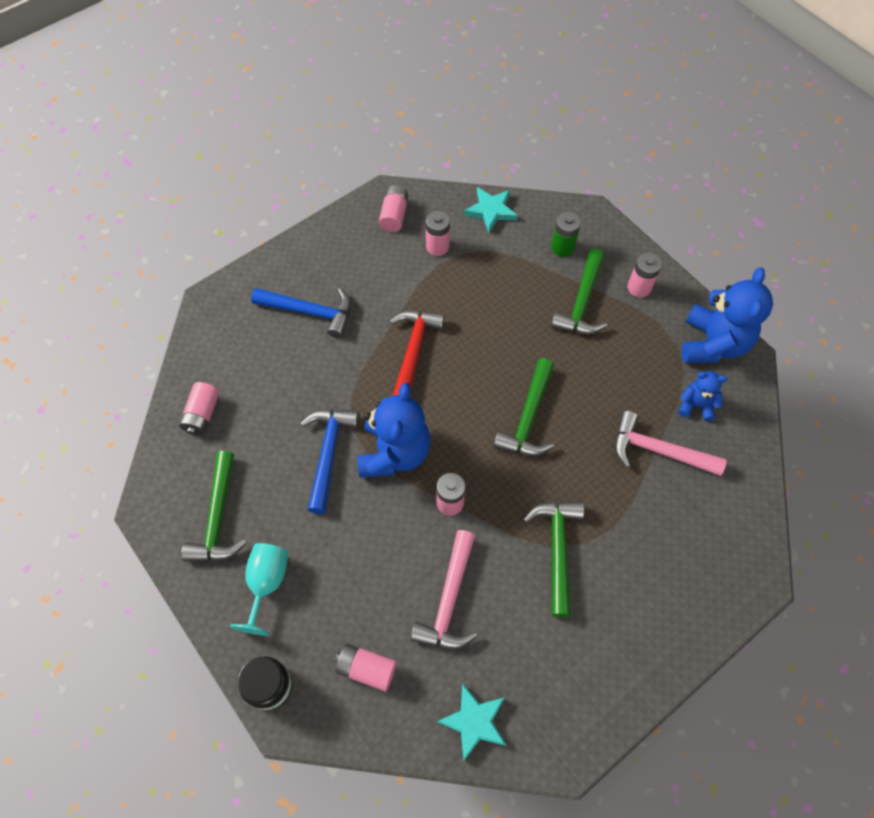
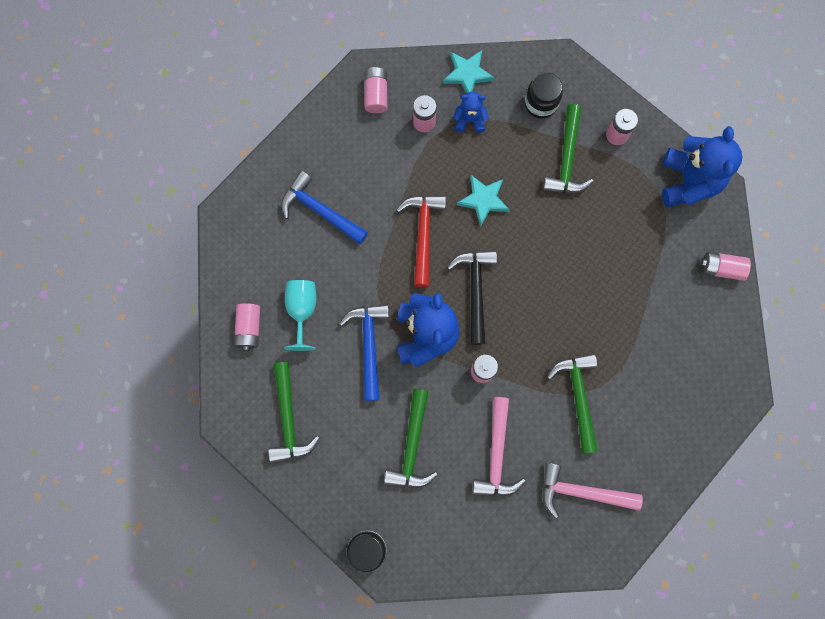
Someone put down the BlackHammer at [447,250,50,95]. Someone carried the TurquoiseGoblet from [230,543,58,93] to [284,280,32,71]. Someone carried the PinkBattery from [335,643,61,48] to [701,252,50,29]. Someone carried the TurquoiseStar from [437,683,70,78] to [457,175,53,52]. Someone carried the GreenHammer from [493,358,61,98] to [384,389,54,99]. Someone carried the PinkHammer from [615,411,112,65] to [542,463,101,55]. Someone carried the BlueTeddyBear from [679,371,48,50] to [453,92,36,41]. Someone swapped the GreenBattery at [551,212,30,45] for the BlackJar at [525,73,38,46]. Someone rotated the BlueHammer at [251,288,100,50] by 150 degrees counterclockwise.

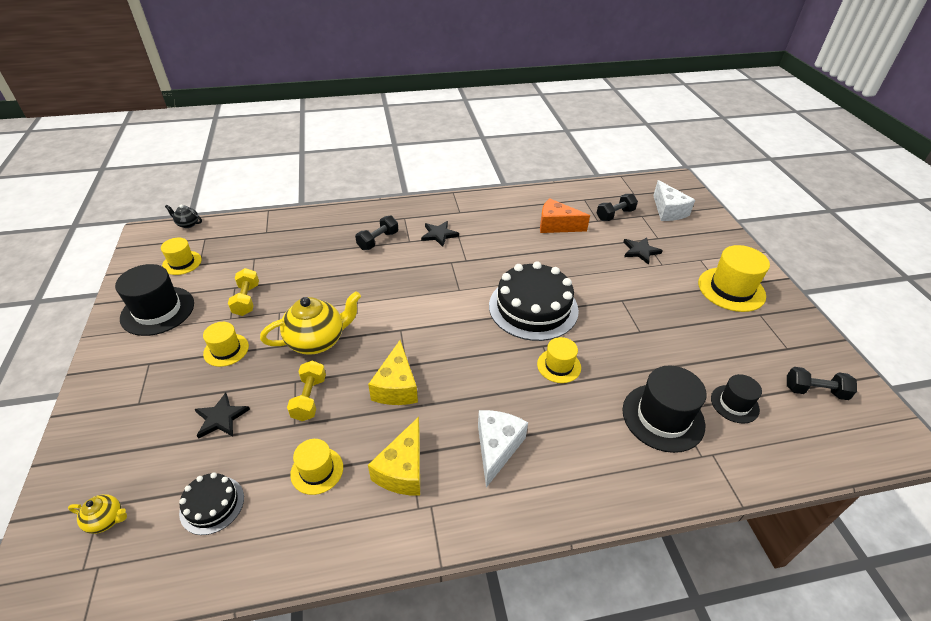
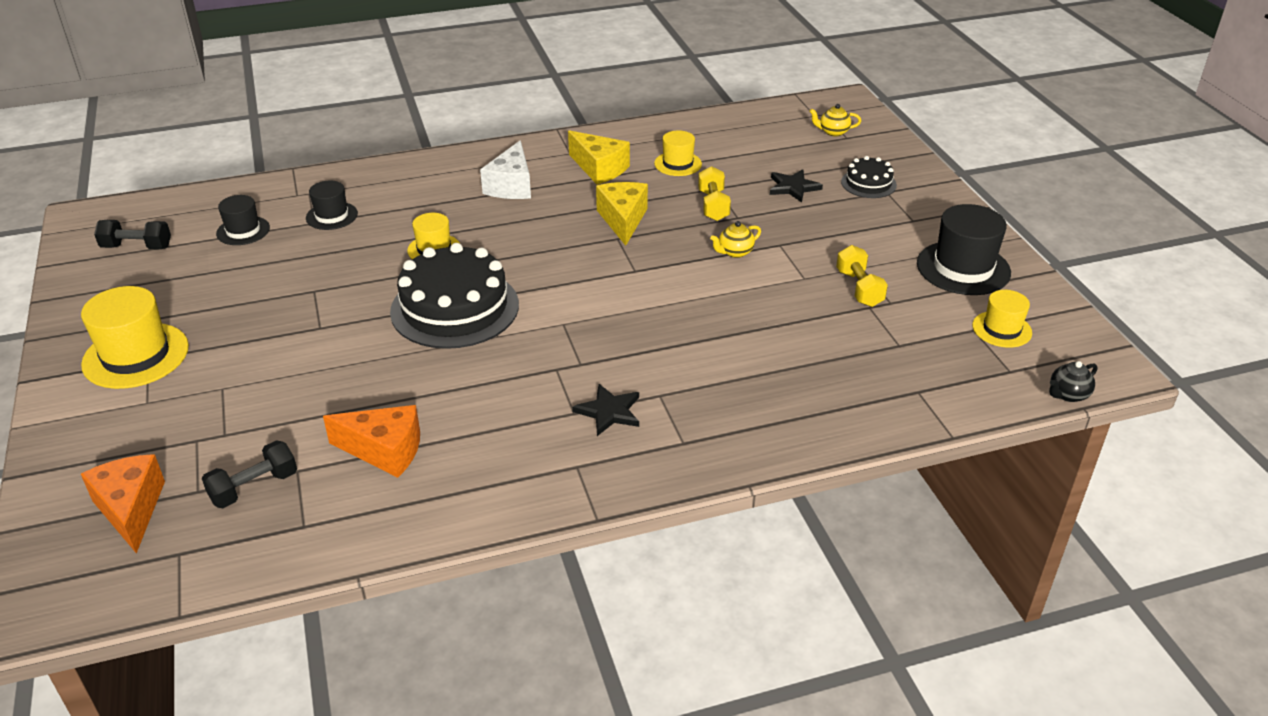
Someone took away the YellowHat at [203,322,46,45]. Someone took away the BlackDumbbell at [355,216,43,34]. Someone took away the BlackStar at [623,237,40,28]. Someone carried the BlackCake from [179,472,65,63] to [841,156,56,42]. Someone repainted the WhiteCheese at [653,180,42,41], which became the OrangeCheese at [81,454,84,99]. Someone rotated the BlackTeapot at [165,204,37,24] by 135 degrees clockwise. Someone rotated the YellowCheese at [368,417,52,79] by 120 degrees clockwise. Someone scaled the YellowTeapot at [260,291,101,64] by 0.49. Someone scaled the BlackHat at [622,366,84,87] by 0.59.

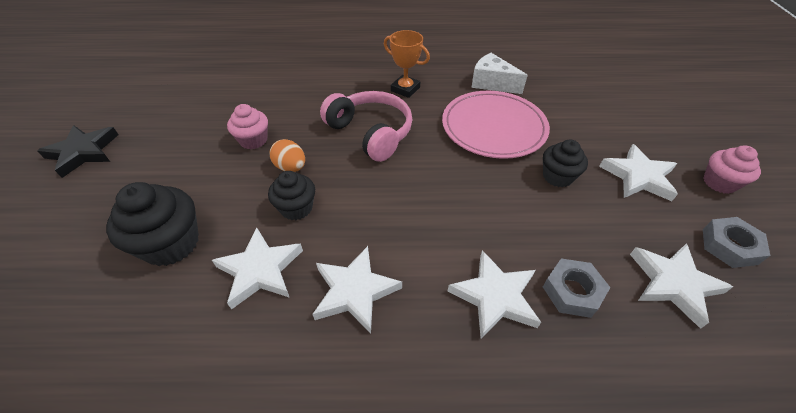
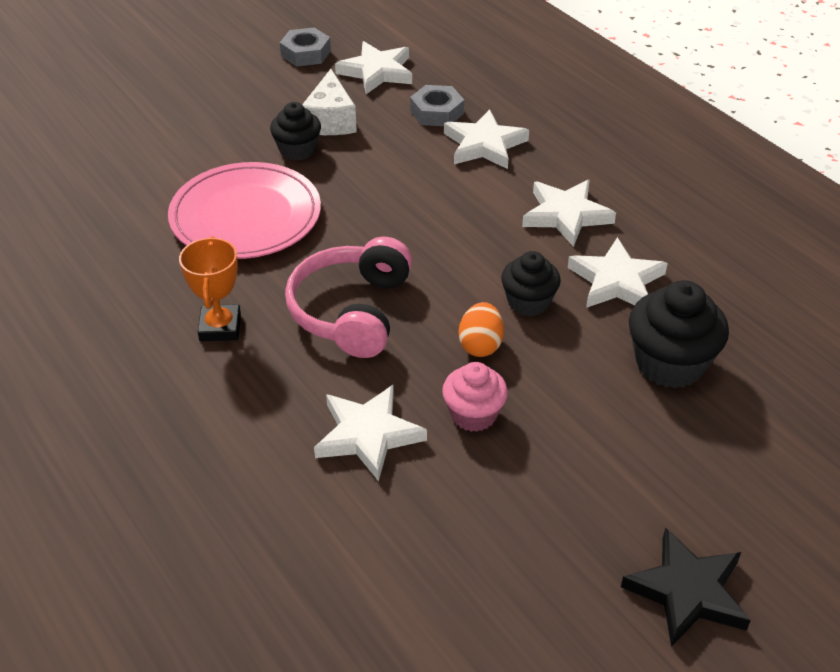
Someone took away the PinkCupcake at [703,145,58,49]. Someone carried the WhiteCheese from [471,53,57,41] to [302,69,55,66]. Someone carried the WhiteStar from [599,144,79,57] to [314,385,113,96].

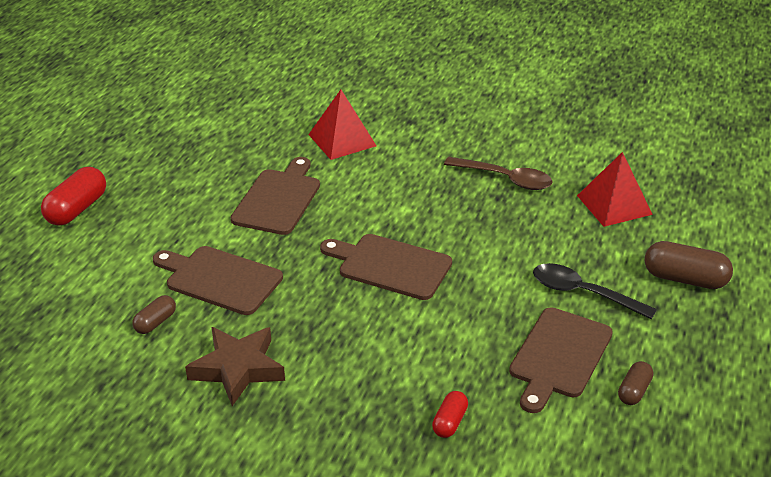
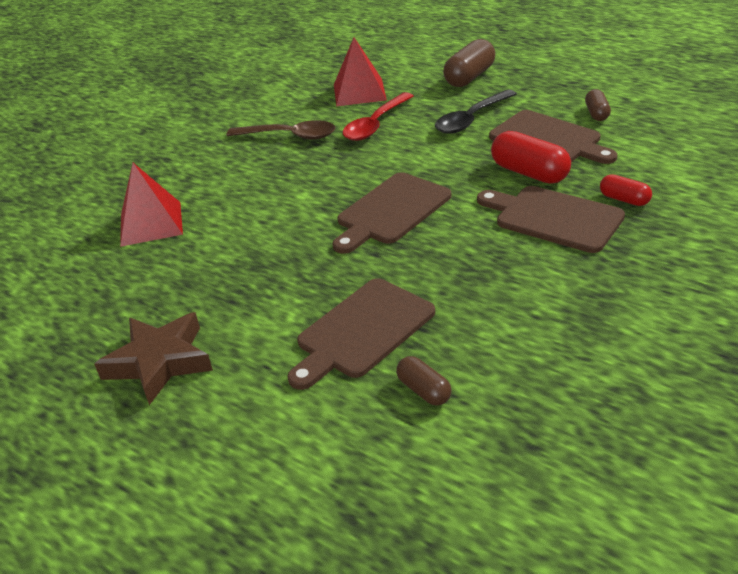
Someone put down the RedSpoon at [343,92,70,49]. Someone carried the RedCapsule from [41,167,65,59] to [491,131,80,53]. Someone carried the BrownStar from [185,327,100,79] to [94,312,119,93]. Someone carried the BrownCuttingBoard from [231,157,89,78] to [477,186,148,67]. Someone rotated the BrownSpoon at [444,157,109,33] by 60 degrees clockwise. Someone rotated the BrownCapsule at [618,361,35,44] by 45 degrees clockwise.

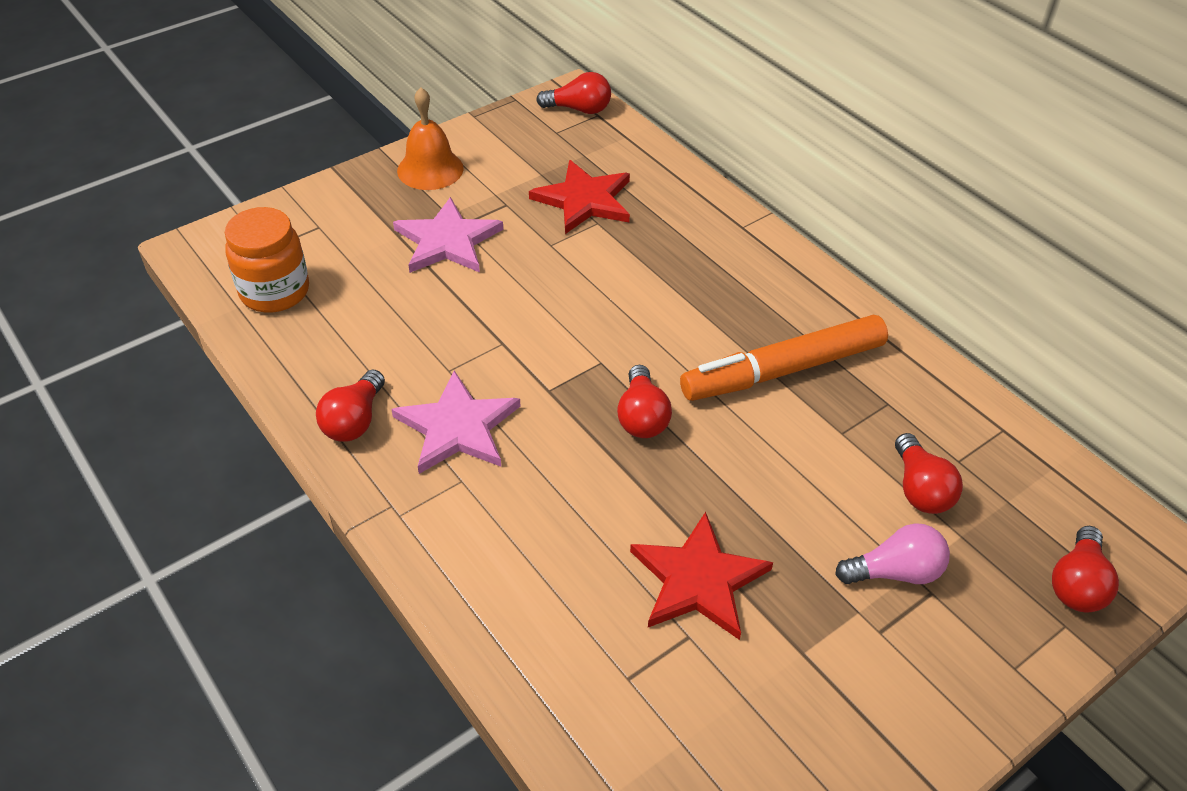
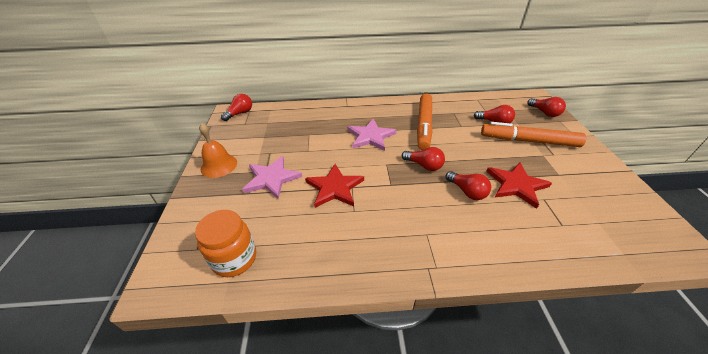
Someone carried the RedLightBulb from [316,370,69,72] to [446,171,45,29]. Someone carried the PinkStar from [391,371,130,103] to [347,119,50,32]. Someone carried the RedStar from [529,160,101,74] to [305,164,59,44]. Someone swapped the PinkLightBulb at [835,523,115,61] for the OrangeMarker at [481,122,105,25].

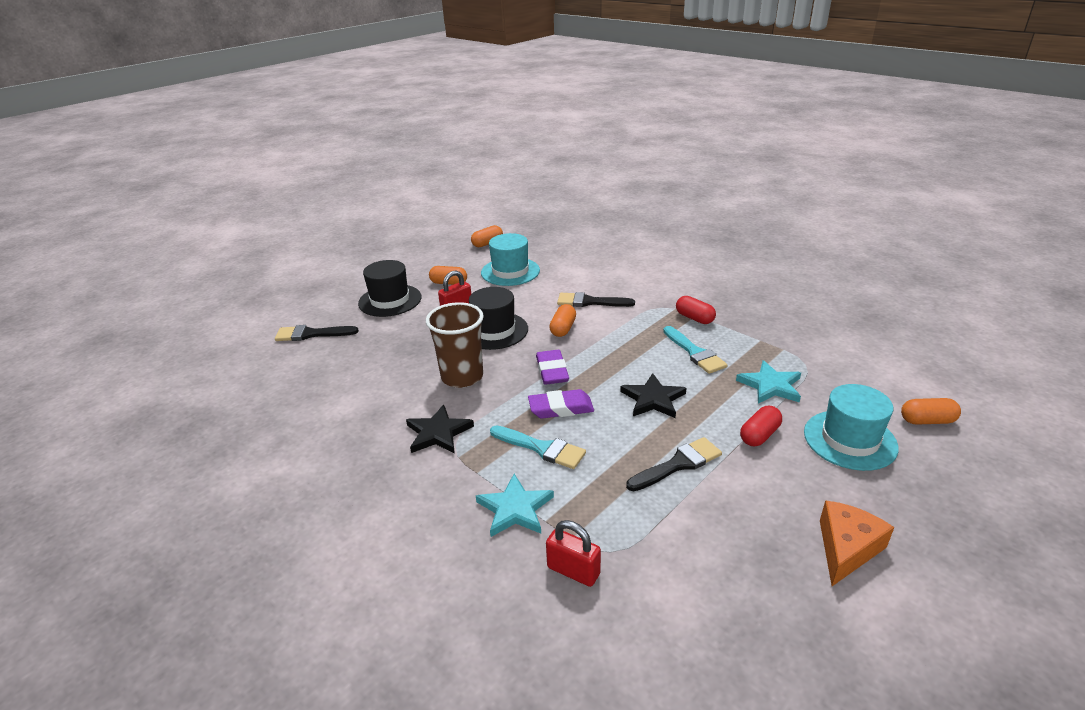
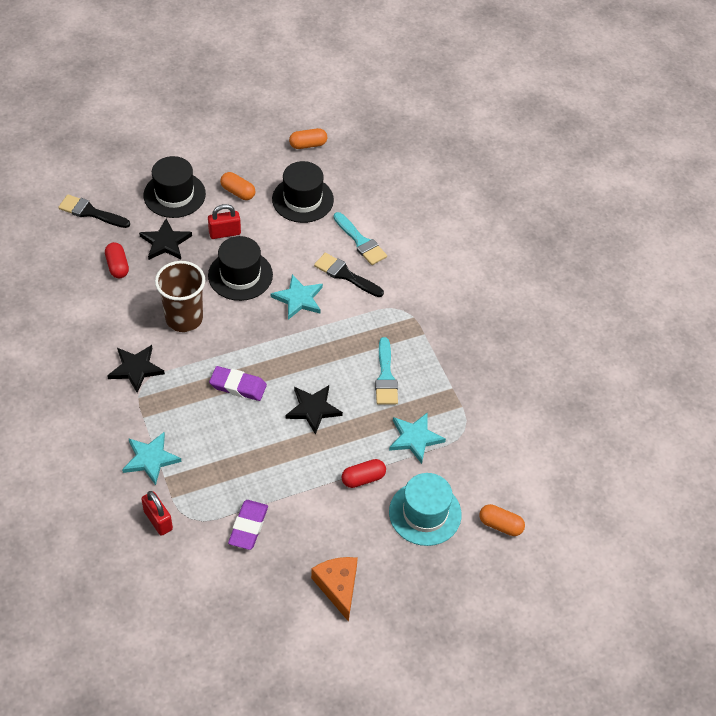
Someone took away the BlackBrush at [626,437,96,54]. Someone put down the BlackStar at [139,219,53,41]. Someone carried the TurquoiseBrush from [490,426,96,43] to [333,212,54,53]. Someone carried the PurpleEraser from [536,350,33,35] to [228,500,40,50]. Someone carried the RedCapsule from [676,296,40,28] to [105,242,24,36]. Someone swapped the OrangeCapsule at [549,304,27,33] for the TurquoiseStar at [271,274,52,46]. Someone repainted the TurquoiseHat at [481,233,59,53], which became the BlackHat at [272,161,62,62]. Someone rotated the OrangeCheese at [820,500,74,86] by 75 degrees counterclockwise.

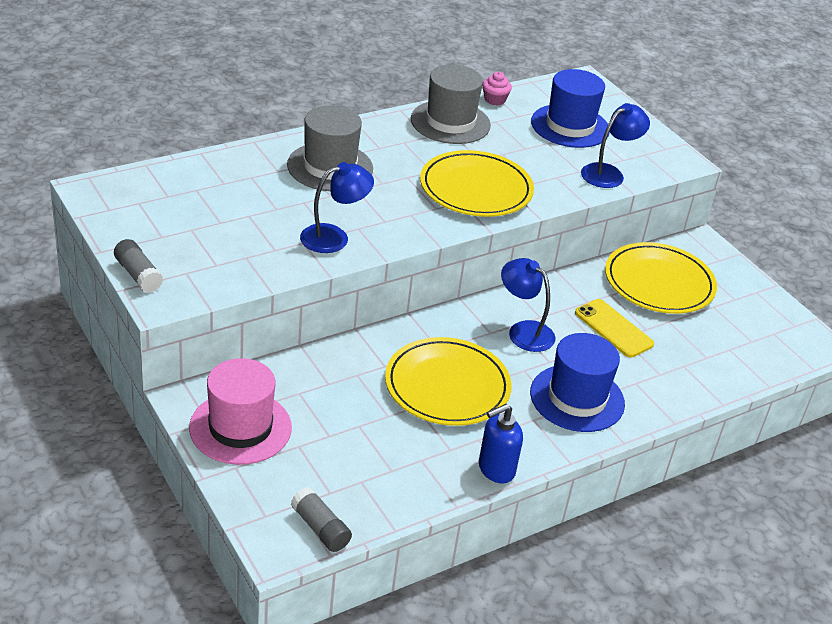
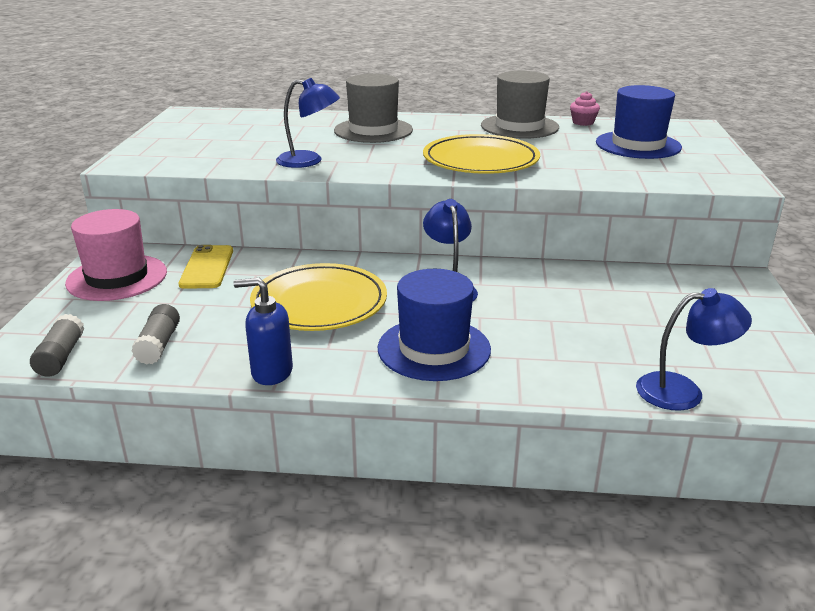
Someone took away the YellowPlate at [605,242,112,72]. Someone carried the GreyGlueStick from [114,239,49,54] to [131,304,49,61]. Someone carried the YellowPhone from [575,299,79,59] to [179,245,54,44]. Someone carried the BlueLamp from [581,103,69,85] to [636,288,116,123].

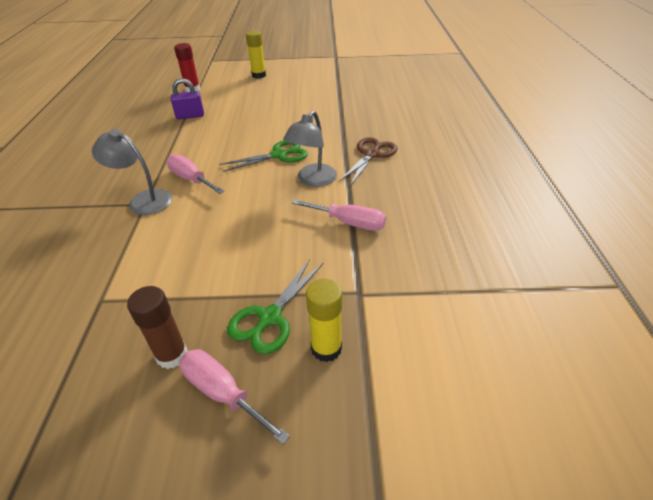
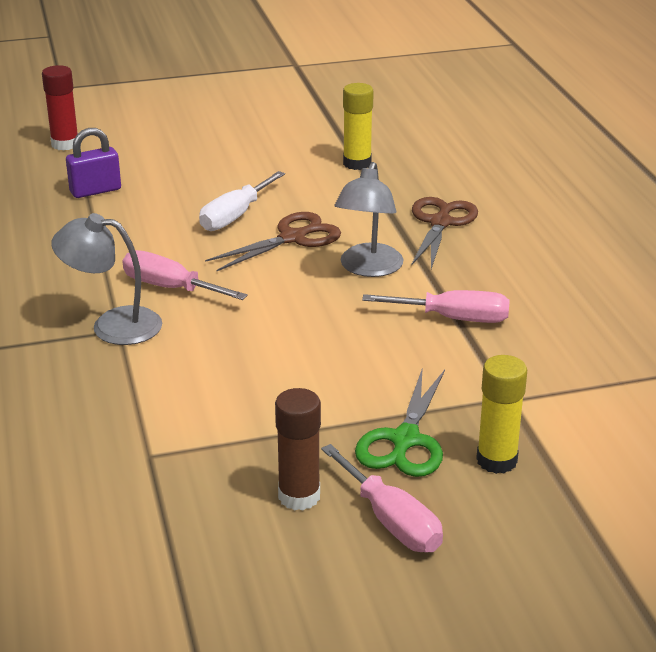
Someone put down the WhiteScrewdriver at [199,171,86,60]. Someone carried the YellowGlueStick from [246,31,20,48] to [343,83,31,87]. Someone repainted the GreenScissors at [219,140,89,32], which became the BrownScissors at [205,212,136,59]. Someone rotated the PinkScrewdriver at [180,349,110,96] by 150 degrees counterclockwise.

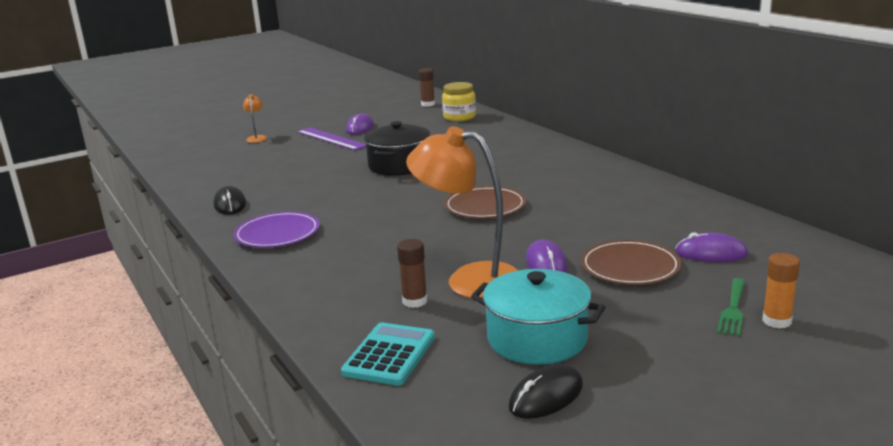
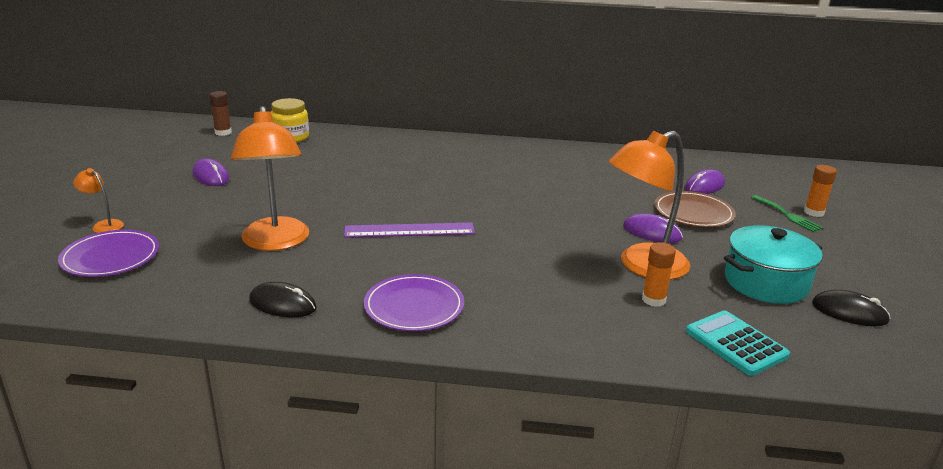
Someone took away the BlackPot at [364,121,67,55]. Someone took away the BrownPlate at [444,186,82,32]. Someone put down the PurplePlate at [58,230,101,47]. Someone put down the OrangeLamp at [231,106,78,145]. Someone carried the PurpleRuler from [297,127,69,23] to [344,222,131,16]. Someone repainted the BrownGlueStick at [397,239,30,69], which became the OrangeGlueStick at [642,242,34,65]. Someone rotated the BlackMouse at [509,364,74,55] by 60 degrees counterclockwise.

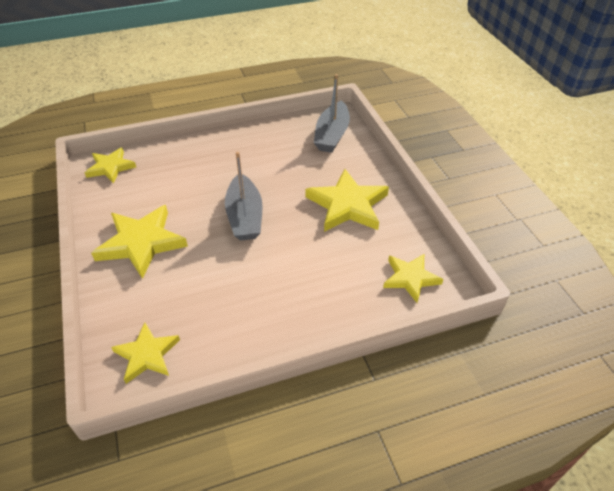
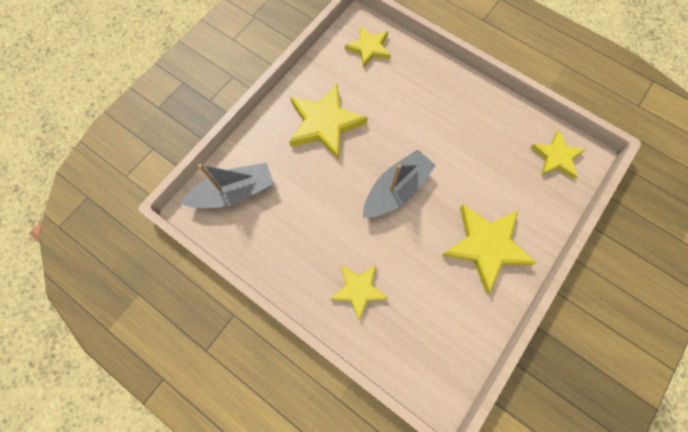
Someone carried the YellowStar from [85,147,51,36] to [330,265,58,56].

